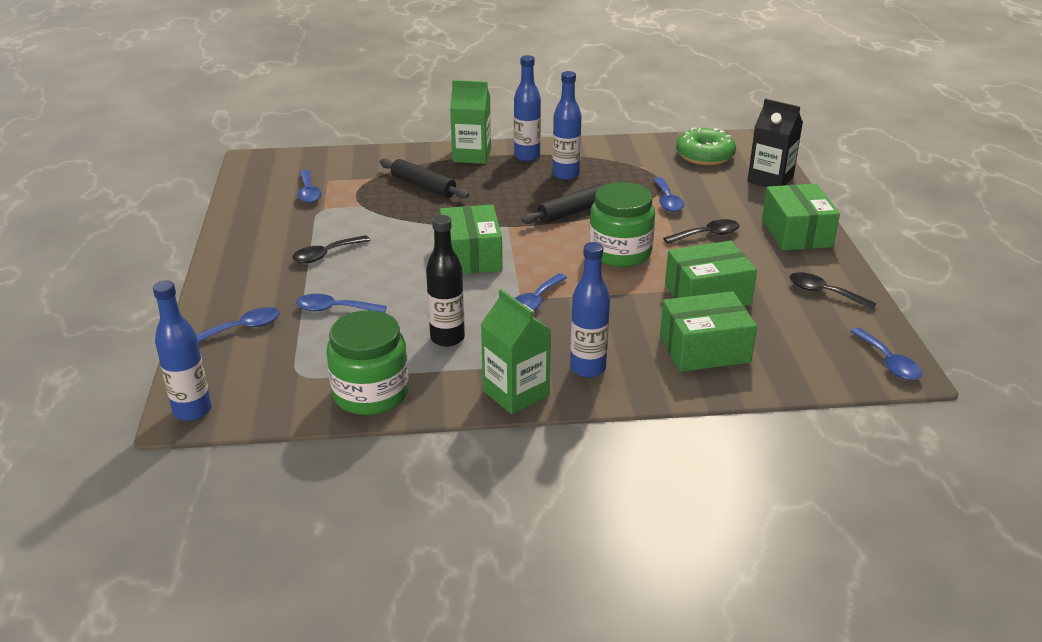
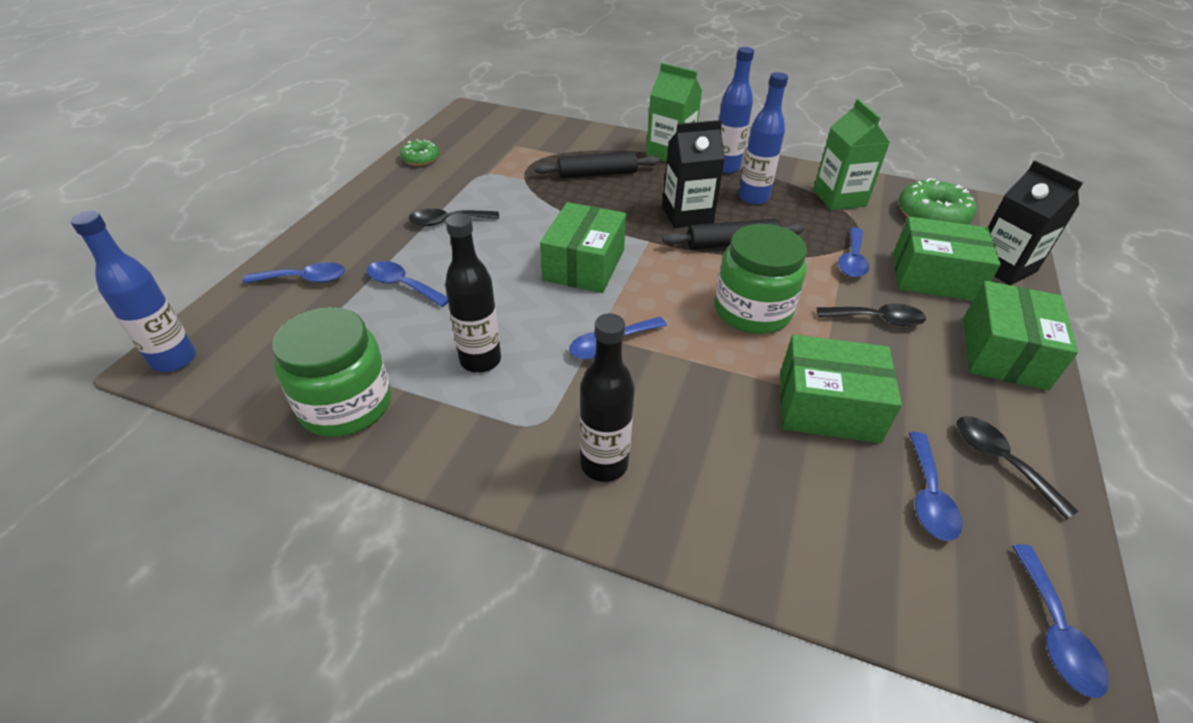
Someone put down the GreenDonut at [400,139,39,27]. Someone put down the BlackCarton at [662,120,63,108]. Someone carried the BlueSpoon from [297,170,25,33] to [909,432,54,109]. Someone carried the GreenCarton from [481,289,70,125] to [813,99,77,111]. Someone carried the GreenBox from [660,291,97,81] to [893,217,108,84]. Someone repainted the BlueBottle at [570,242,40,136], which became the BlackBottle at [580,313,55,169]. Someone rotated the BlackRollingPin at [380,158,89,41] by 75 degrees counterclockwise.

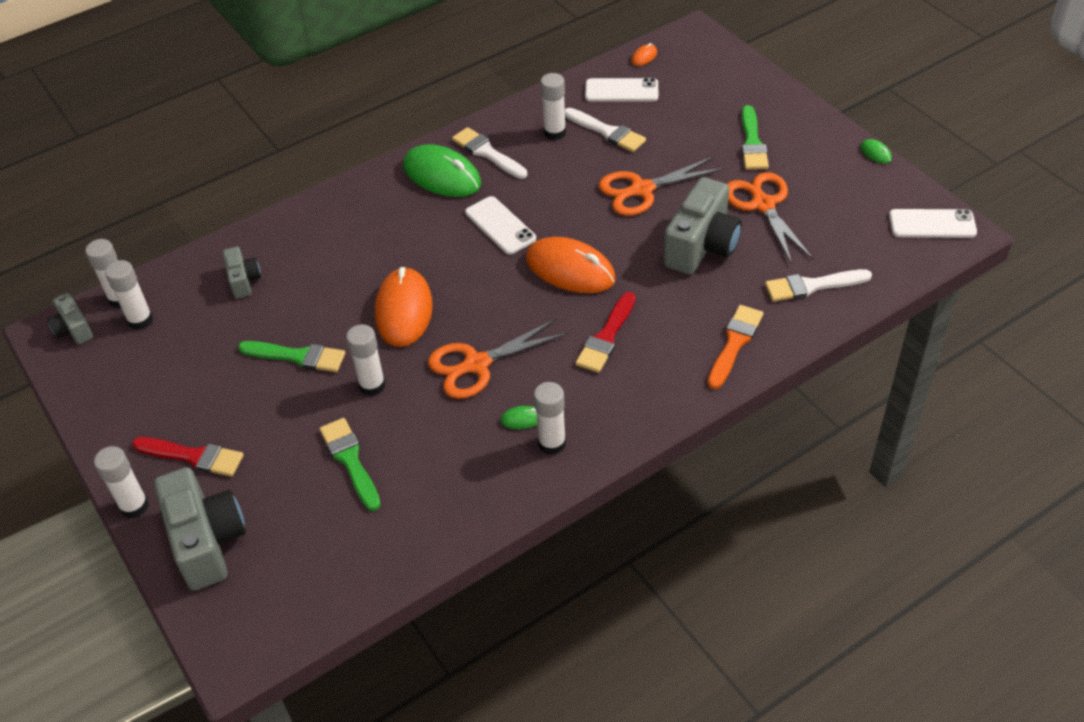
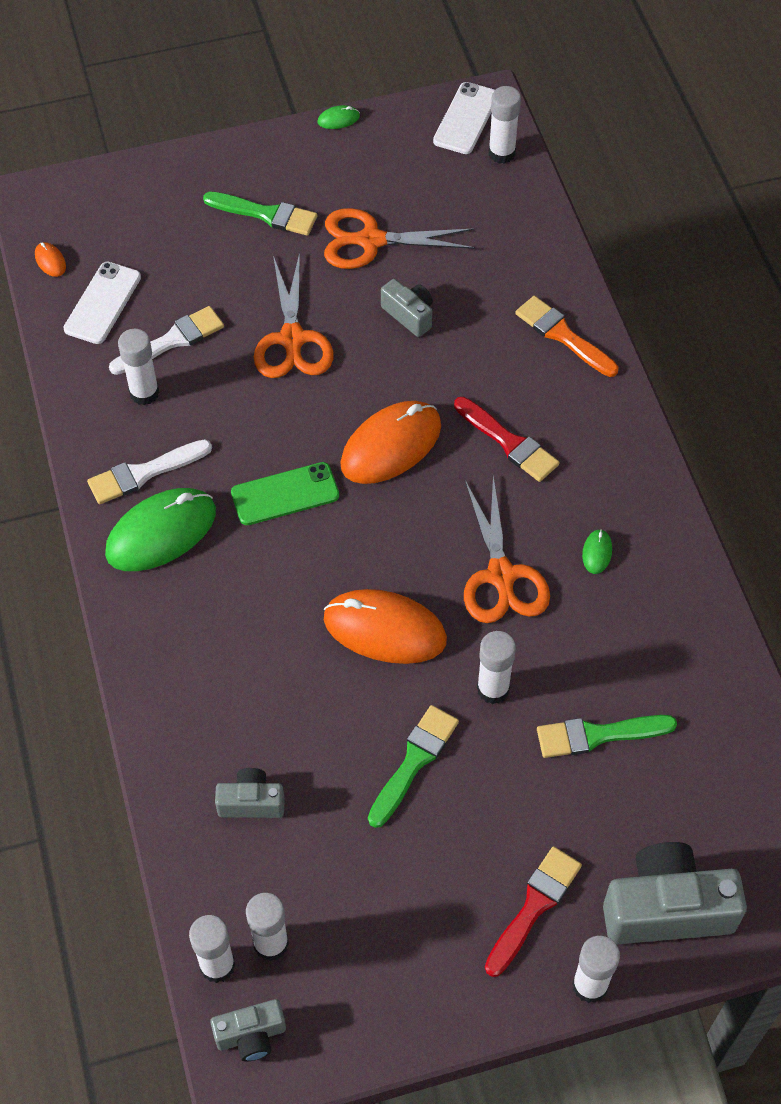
Someone took away the WhiteBrush at [765,269,107,33]. Someone carried the WhiteGlueStick from [534,382,32,73] to [489,86,32,78]. Someone repainted the WhitePhone at [465,196,71,59], which became the GreenPhone at [231,462,108,63]. Someone scaled the GreyCamera at [663,177,79,98] by 0.53.

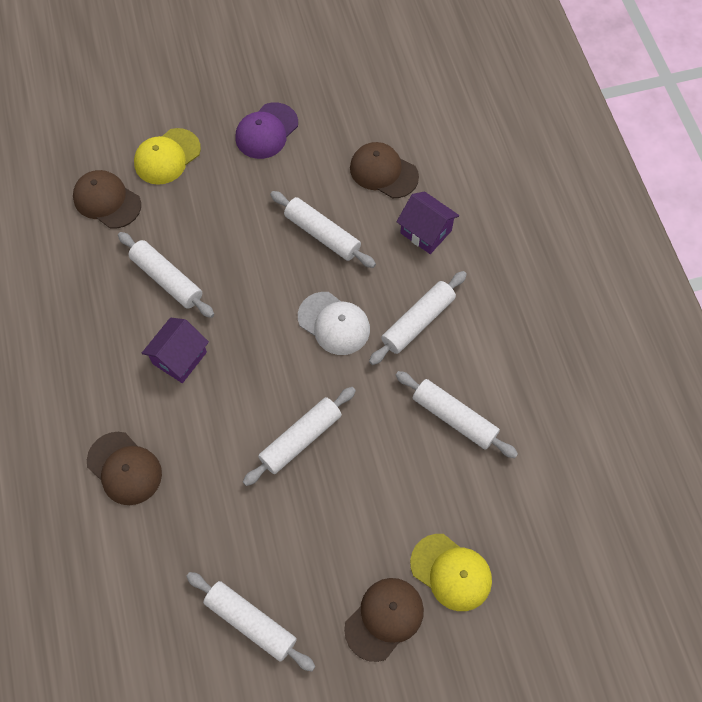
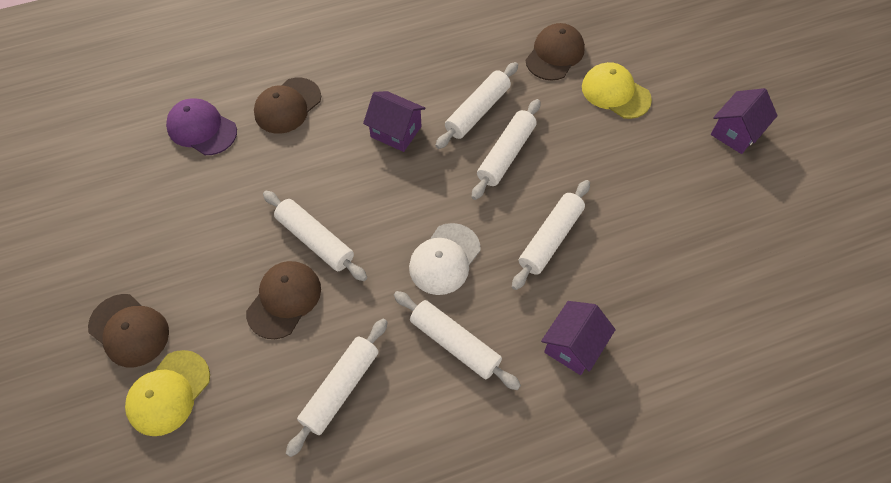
Someone put down the PurpleHouse at [711,88,67,66]. Someone carried the WhiteRollingPin from [186,572,130,100] to [472,99,69,101]. Someone carried the PurpleCap from [235,102,63,57] to [166,98,71,57]. Someone carried the BrownCap from [350,142,69,56] to [246,261,75,78].

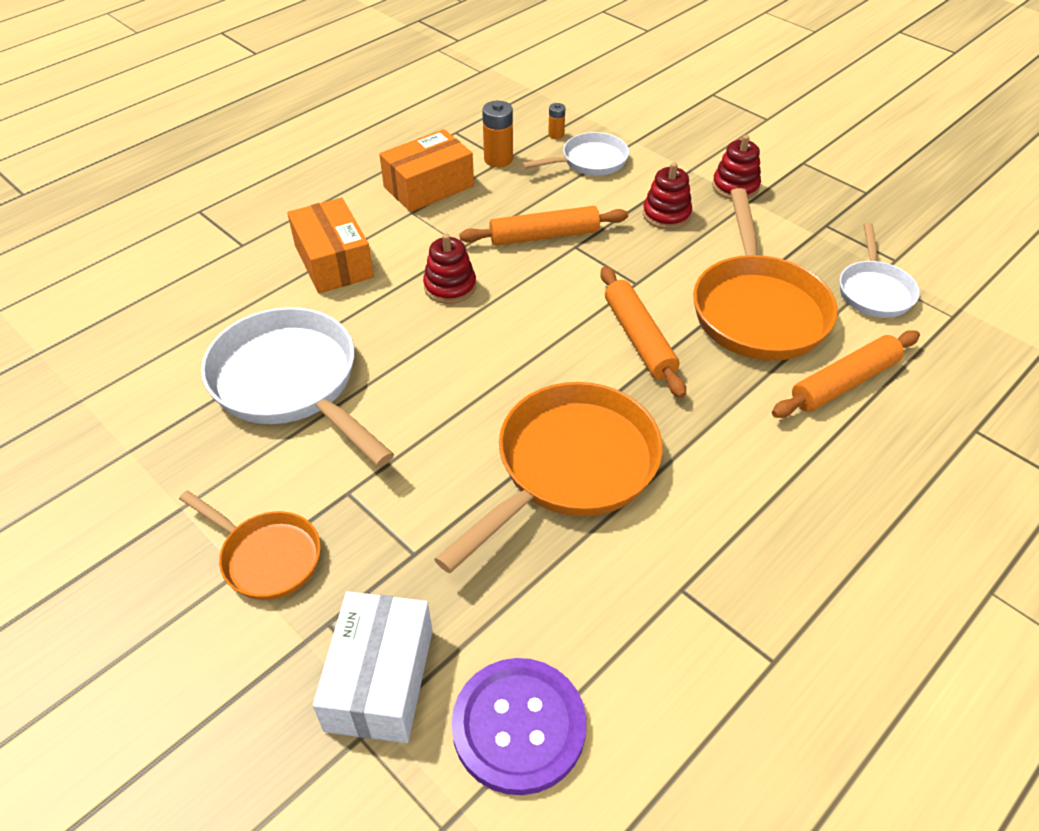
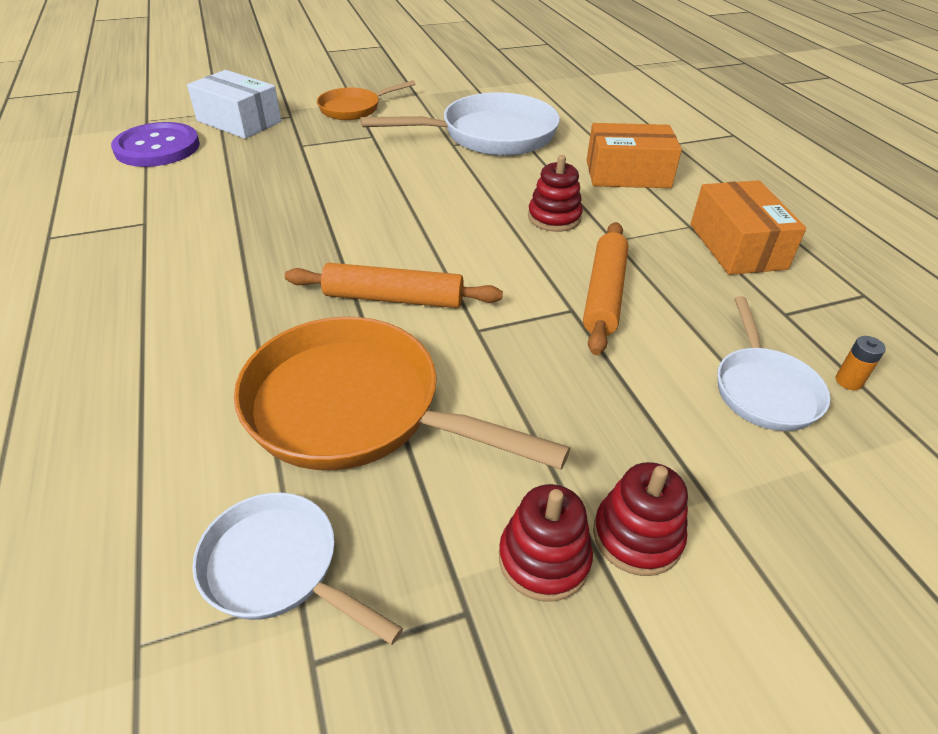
Someone took away the OrangePan at [434,382,229,191]. Someone took away the OrangeBattery at [482,101,31,66]. Someone took away the OrangeRollingPin at [772,330,148,88]. Someone carried the RedStackingToy from [643,162,49,67] to [499,484,94,118].

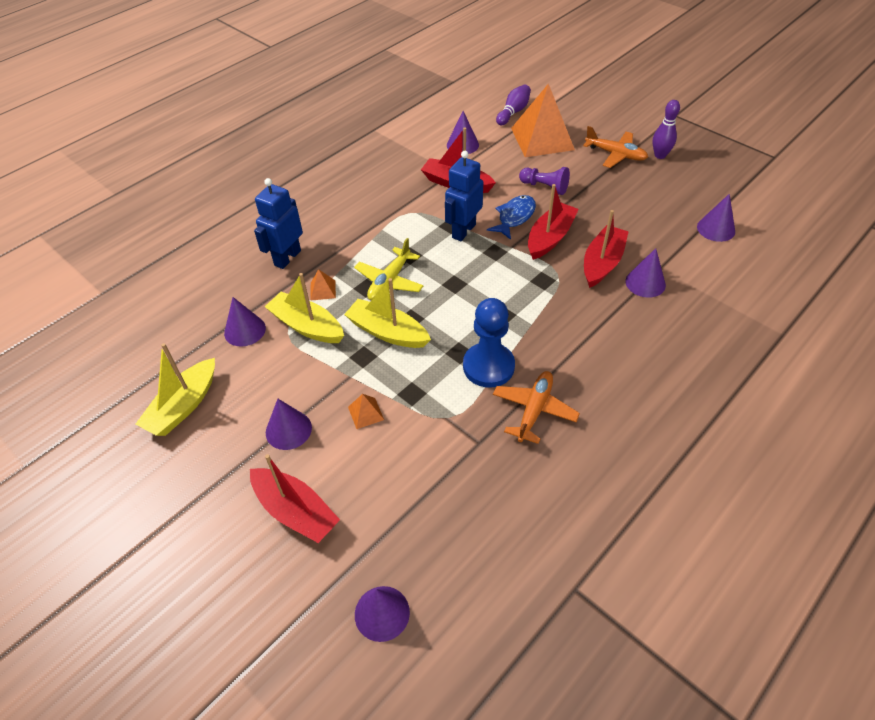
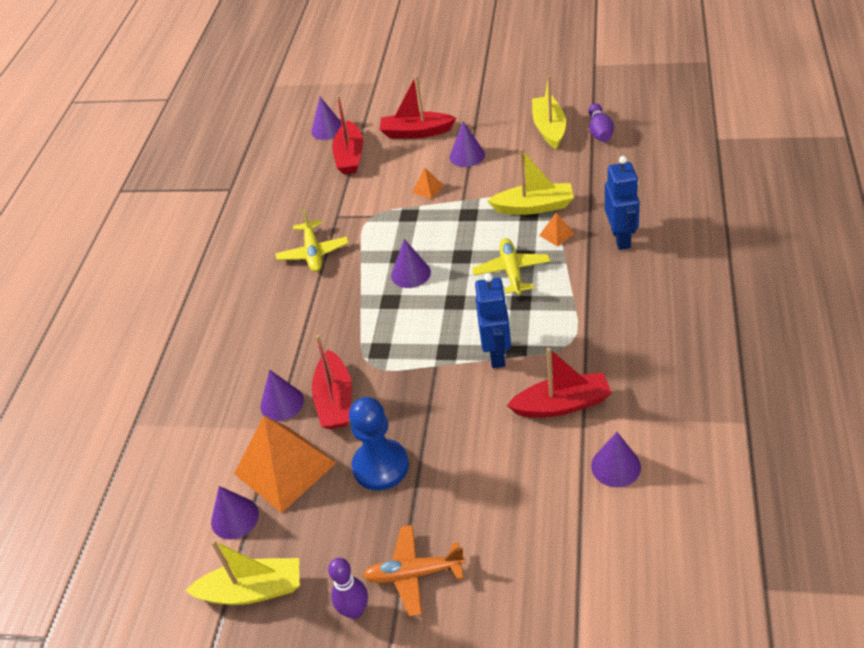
Someone took away the BlueFish at [487,195,49,45]. Someone took away the PurplePawn at [519,167,51,28]. Someone carried the PurpleCone from [224,297,42,50] to [391,239,40,49]. Someone carried the YellowBoat from [344,278,87,70] to [185,540,115,65]. Someone carried the BluePawn from [463,298,52,90] to [349,397,60,94]. Someone carried the PurpleBowlingPin from [496,85,35,40] to [588,103,26,39]. Someone carried the OrangePyramid from [511,83,64,74] to [234,416,102,97]. Someone carried the RedBoat from [528,184,51,76] to [332,95,31,79]. Someone repainted the OrangePlane at [493,371,87,73], which became the YellowPlane at [275,210,74,62].

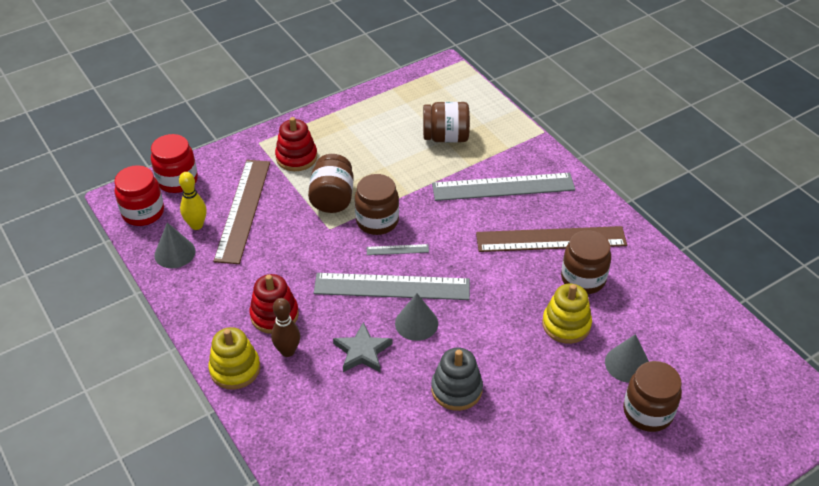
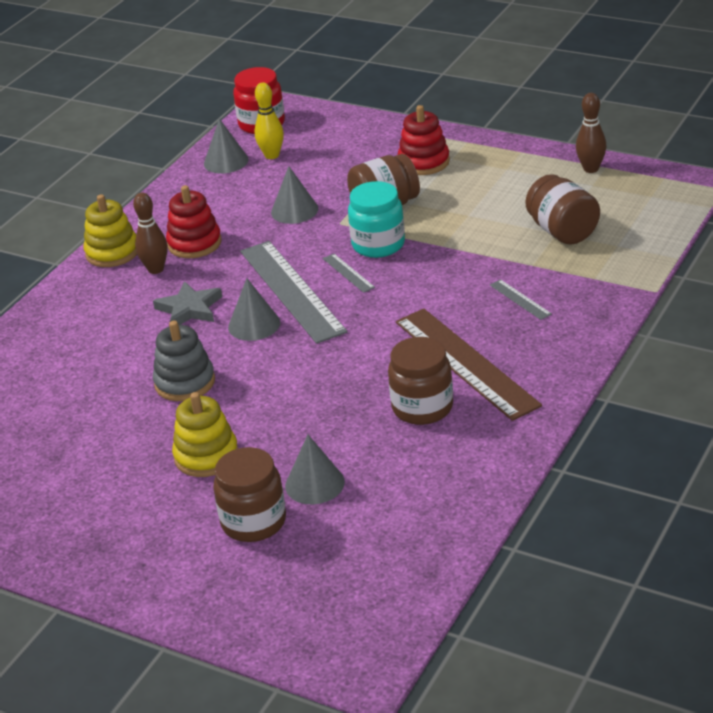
Someone took away the RedJar at [151,134,47,59]. Someone took away the BrownRuler at [213,160,57,104]. Someone put down the GreyCone at [271,166,47,58]. Someone put down the BrownBowlingPin at [576,93,31,80]. Someone carried the YellowStackingToy from [542,284,50,60] to [172,392,66,85]. Someone repainted the BrownJar at [355,174,44,61], which became the TurquoiseJar at [348,181,57,77]. Someone scaled the GreyRuler at [432,173,143,28] by 0.41.

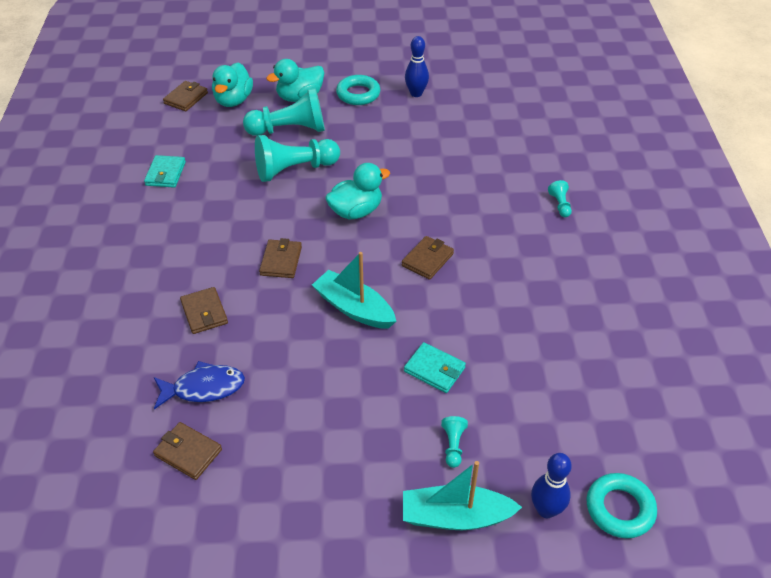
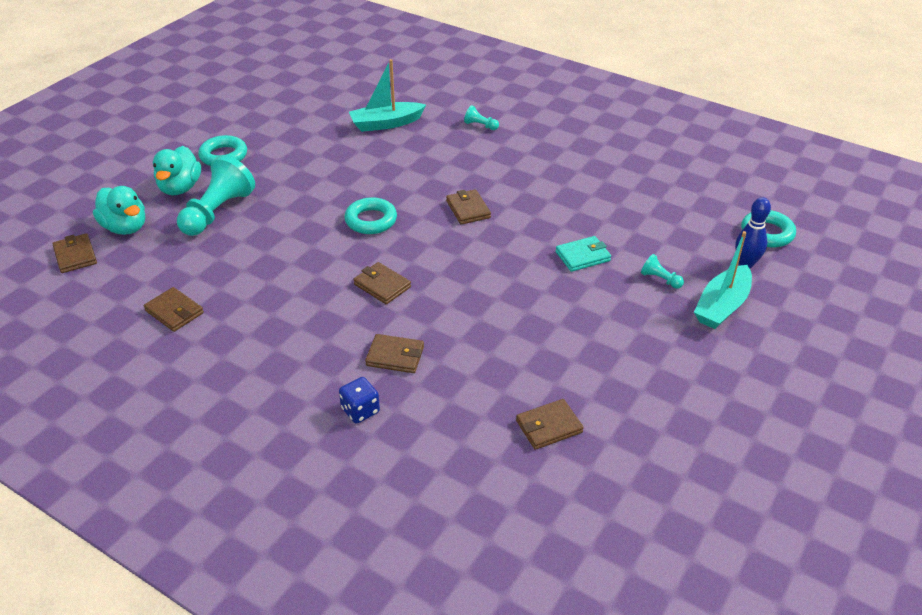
Someone took away the BlueFish at [154,361,91,48]. Someone took away the TurquoisePawn at [255,135,85,47]. Someone took away the BlueBowlingPin at [405,36,24,61]. Someone put down the BlueDice at [339,377,41,47]. Someone carried the TurquoiseBoat from [312,252,84,77] to [349,59,77,73]. Someone swapped the TurquoiseDuck at [325,163,65,57] for the TurquoiseRing at [344,197,53,37]. Someone repainted the TurquoiseWallet at [144,155,42,33], which became the BrownWallet at [144,287,60,45].

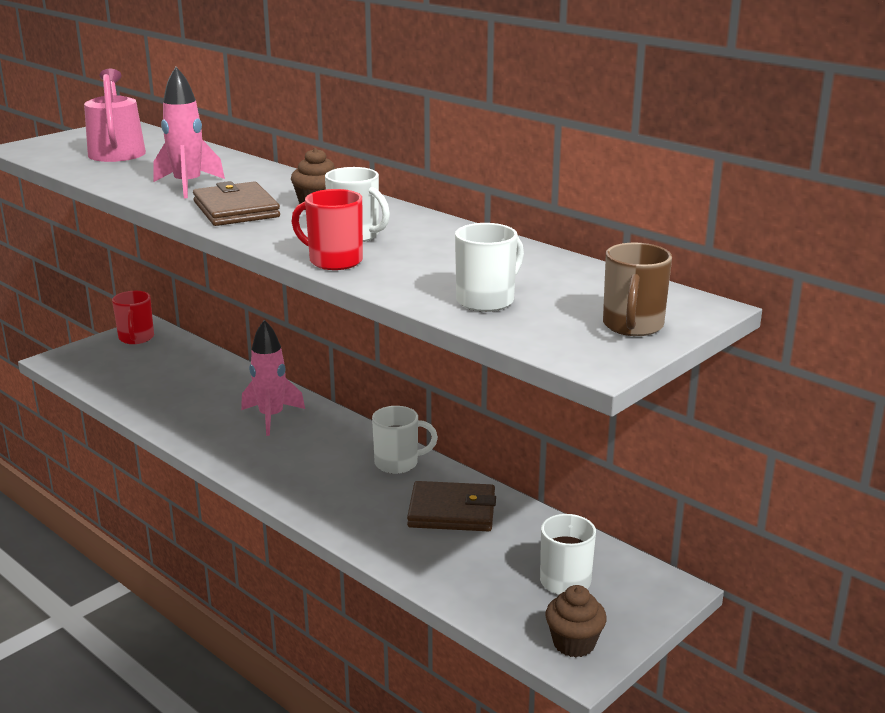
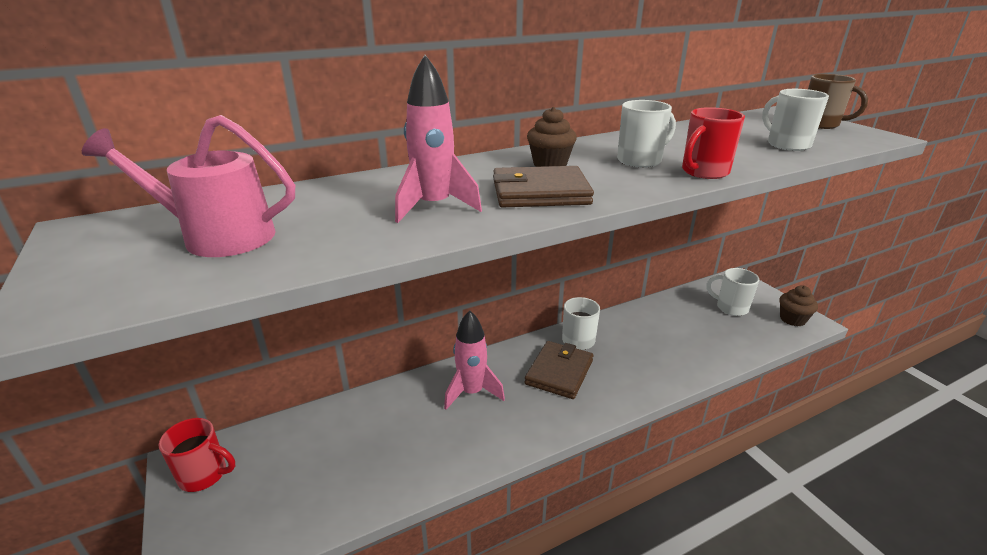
Someone carried the BrownWallet from [407,481,89,50] to [524,341,69,58].

